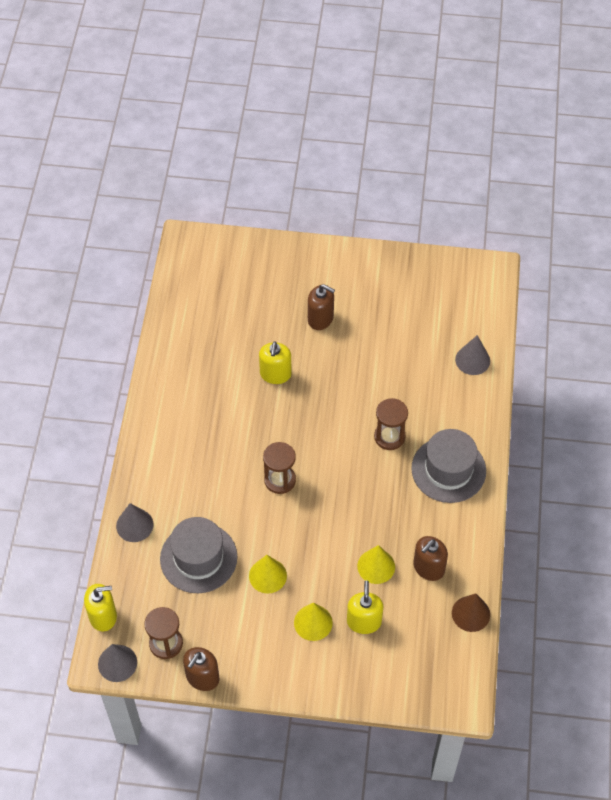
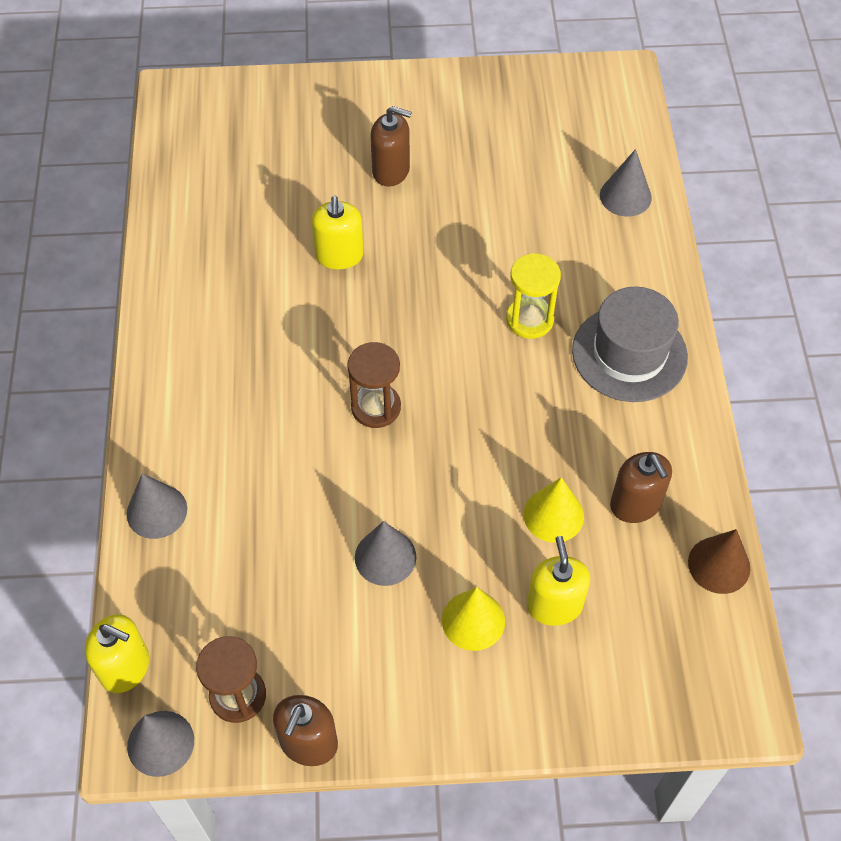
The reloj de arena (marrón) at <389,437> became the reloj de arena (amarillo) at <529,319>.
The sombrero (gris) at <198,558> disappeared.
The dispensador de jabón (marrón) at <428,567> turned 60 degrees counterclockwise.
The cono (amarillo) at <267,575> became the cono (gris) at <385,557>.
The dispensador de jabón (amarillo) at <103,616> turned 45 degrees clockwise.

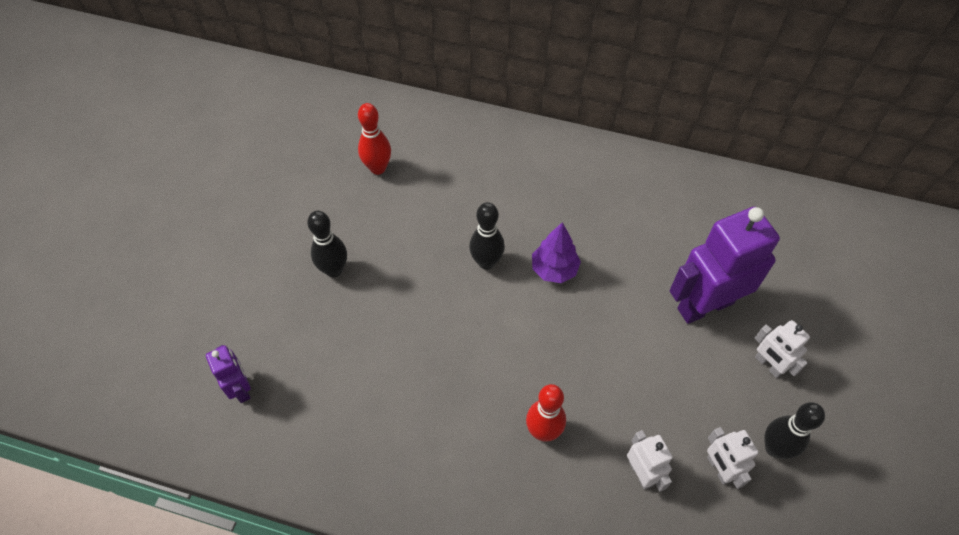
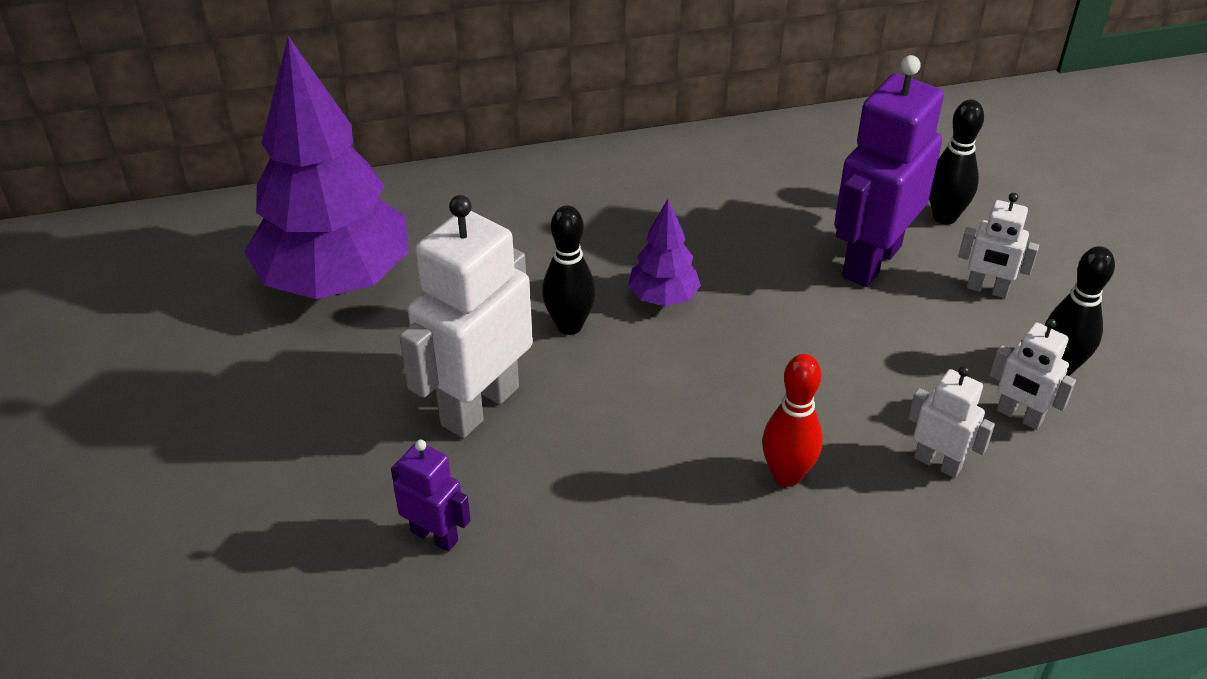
The bolo (rojo) at <378,168> was replaced by the árbol (morado) at <336,281>.
The bolo (negro) moved from <334,270> to <944,217>.
The robot (morado) moved from <241,388> to <435,535>.
The robot (blanco) at <479,405> appeared.

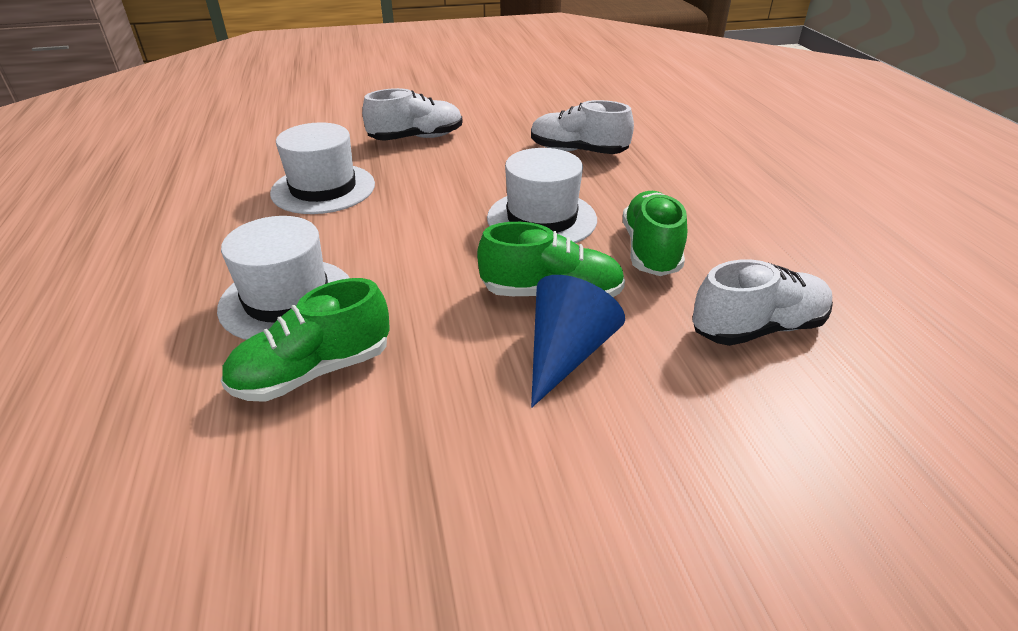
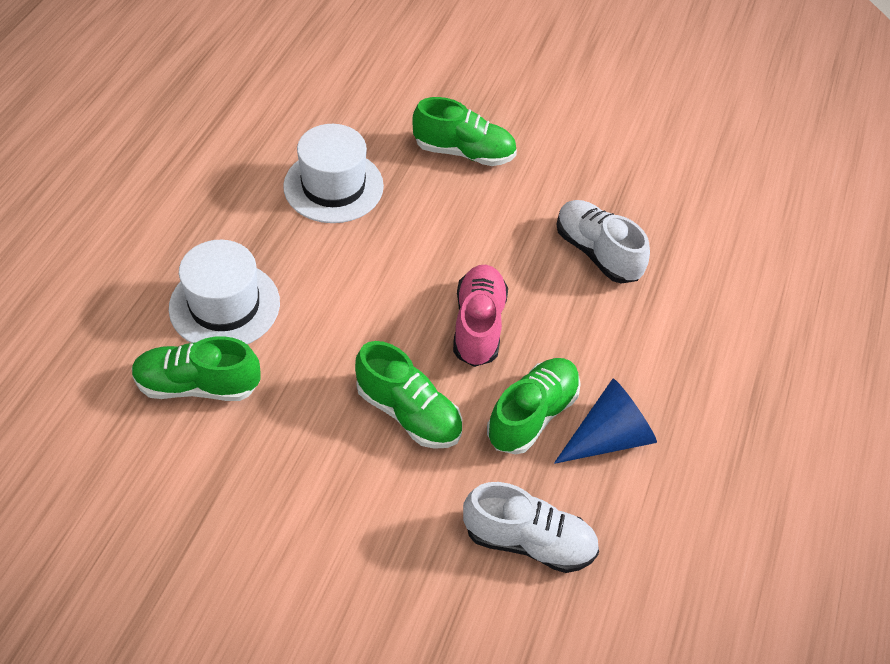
The zapato (blanco) at <416,138> became the zapato (verde) at <464,152>.
The sombrero (blanco) at <542,218> was replaced by the zapato (rosa) at <478,325>.
The cono (azul) moved from <566,354> to <608,437>.

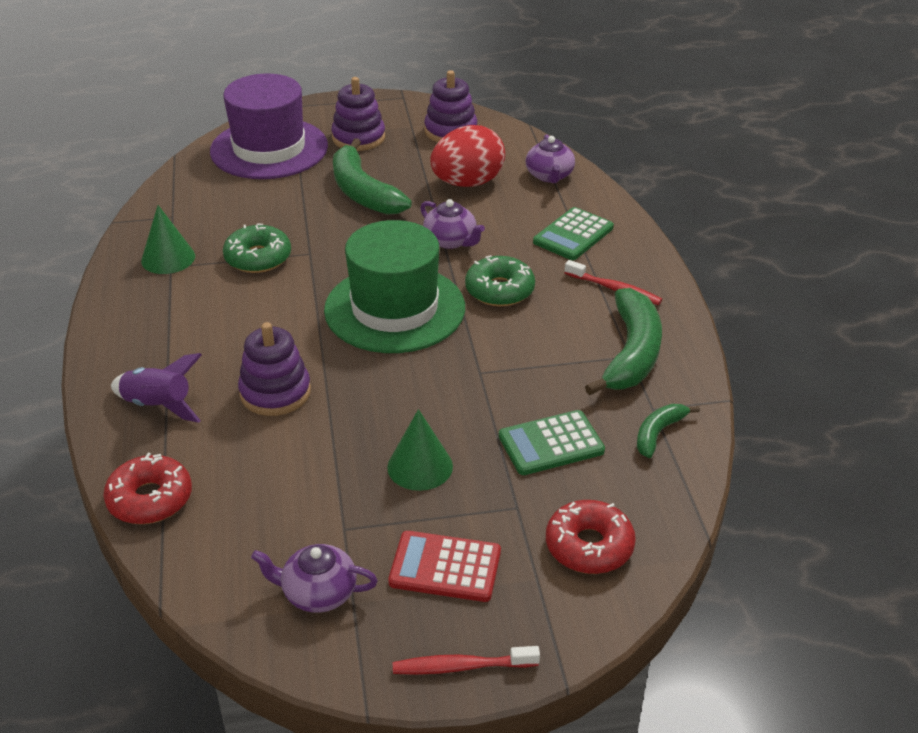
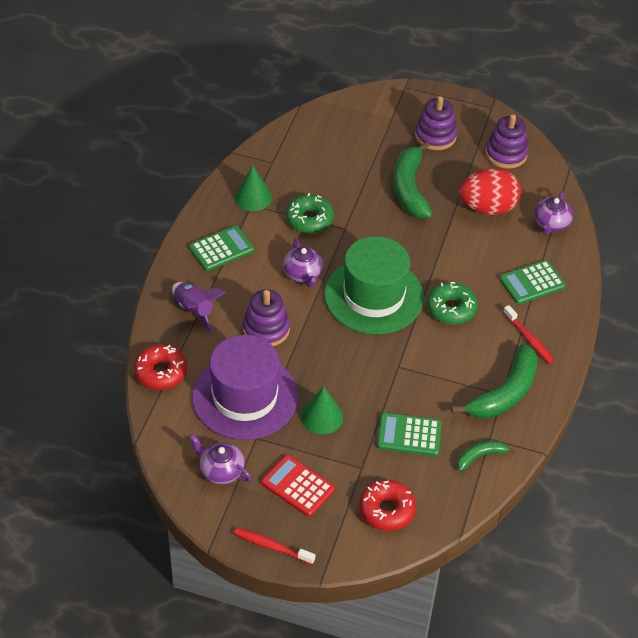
The sombrero (morado) moved from <269,149> to <245,397>.
The tetera (morado) moved from <451,241> to <303,274>.
The calculadora (verde) at <221,249> appeared.

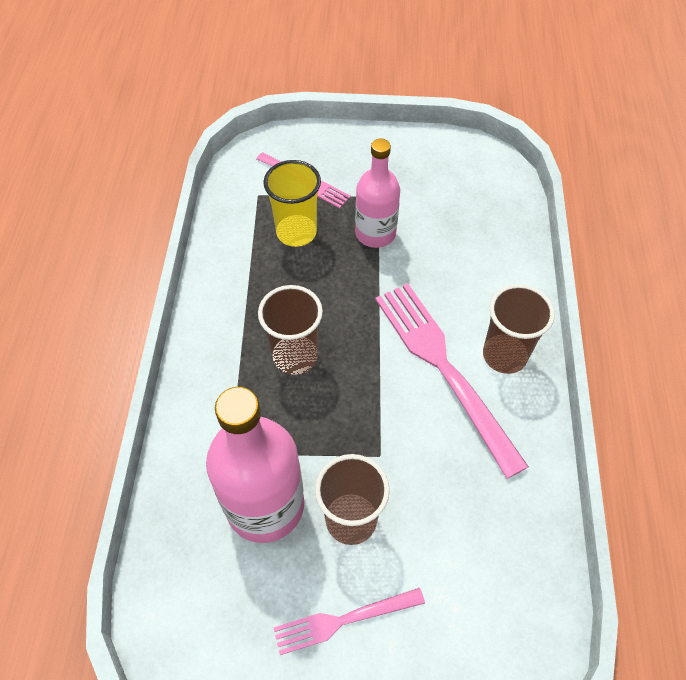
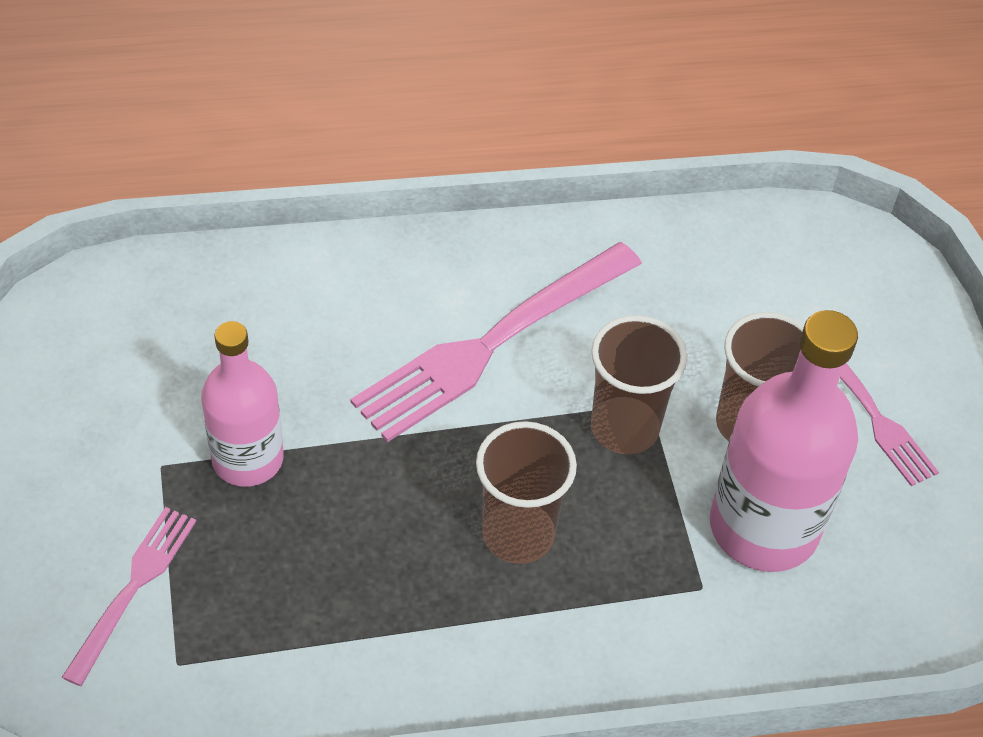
The vaso (amarillo) at <296,232> disappeared.
The vaso (marrón) moved from <504,355> to <624,428>.

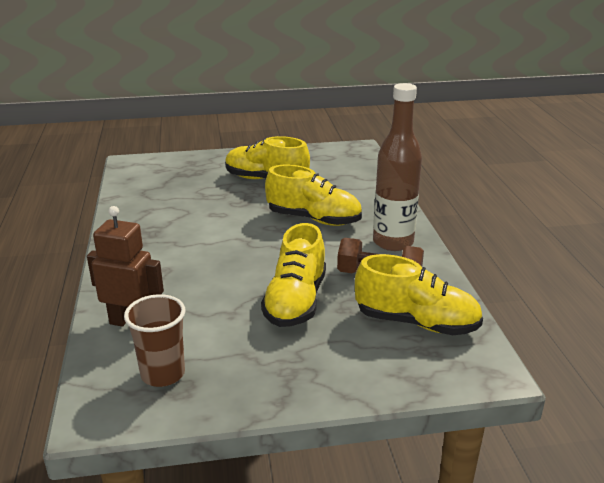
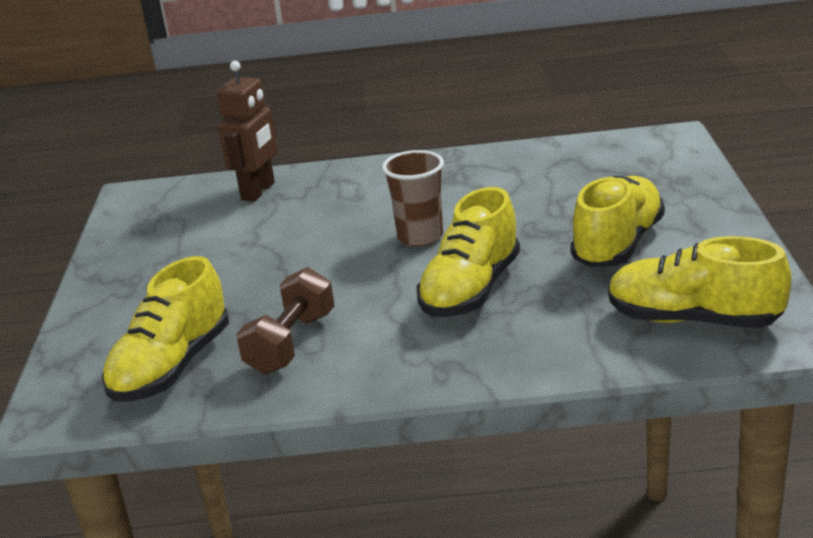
The botella (marrón) at <393,242> disappeared.
The zapato (amarillo) moved from <296,301> to <693,319>.
The vaso (marrón) moved from <163,374> to <420,236>.

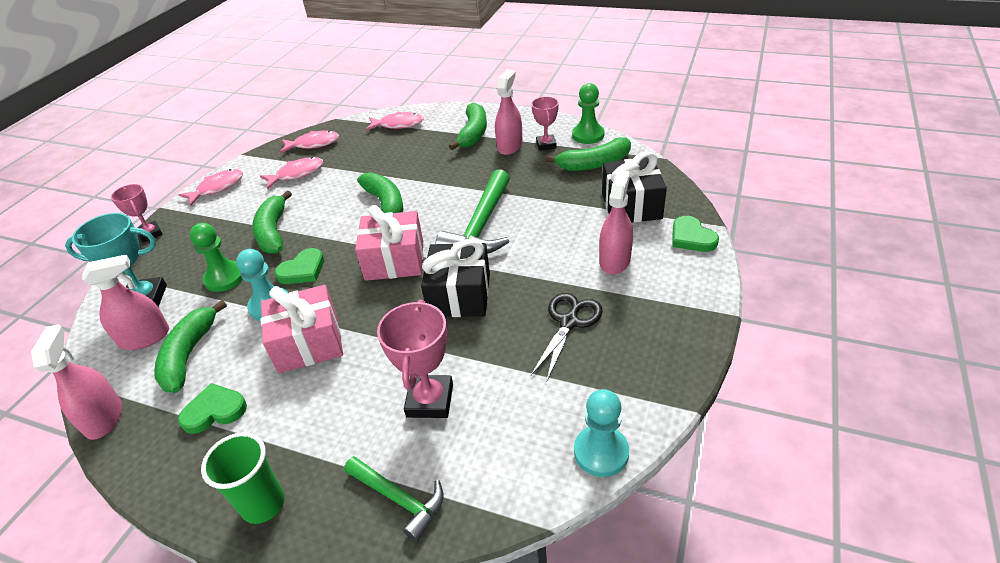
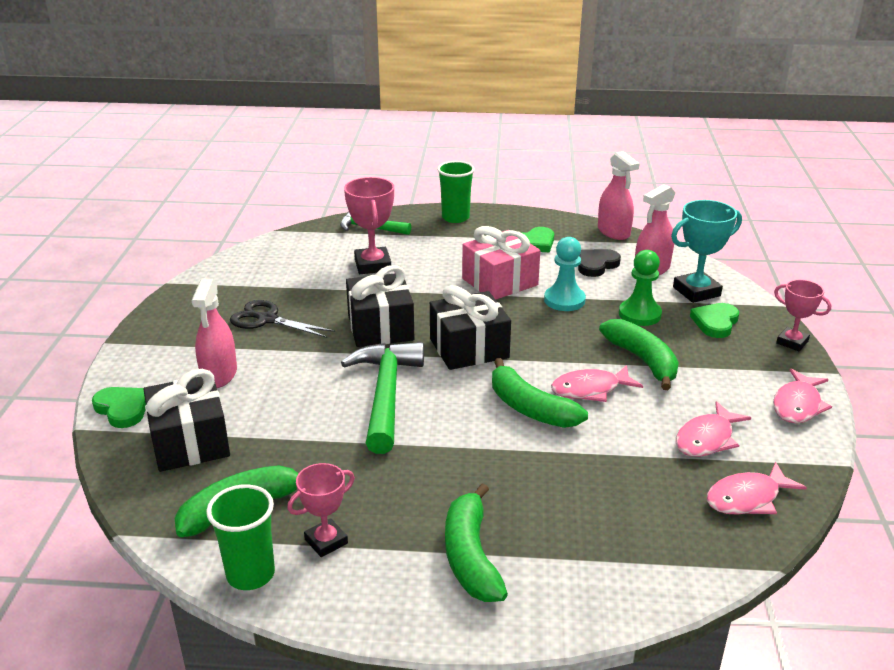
The pulverizador (rosa) at <509,146> disappeared.
The peón (verde) at <588,135> was replaced by the vaso (verde) at <250,574>.
The trofeo (rosa) at <546,145> turned 75 degrees clockwise.
The pez (rosa) moved from <398,125> to <590,389>.
The regalo (rosa) at <394,260> became the regalo (negro) at <469,348>.
The corazón (verde) moved from <302,270> to <715,322>.
The tijeras (negro) at <569,322> turned 105 degrees clockwise.
The plátano (verde) at <189,355> was replaced by the corazón (negro) at <596,265>.
The peón (turquesa) at <601,452> disappeared.

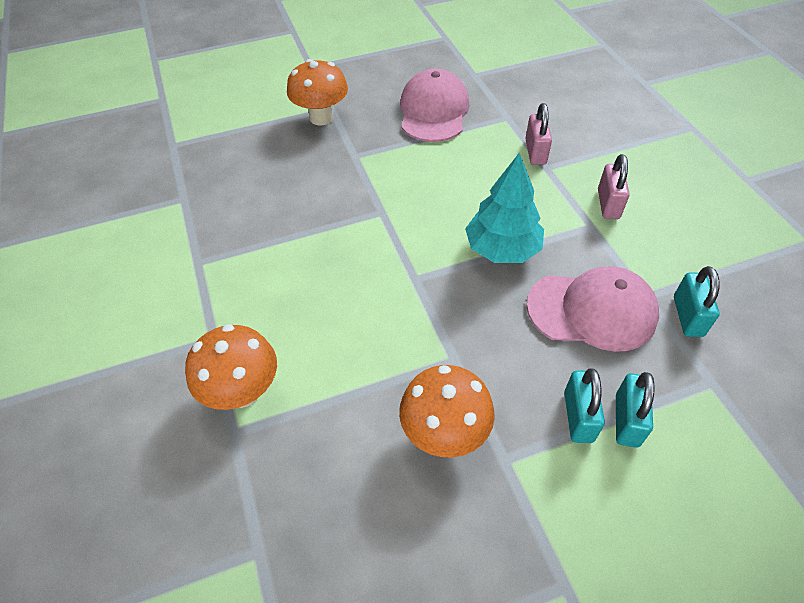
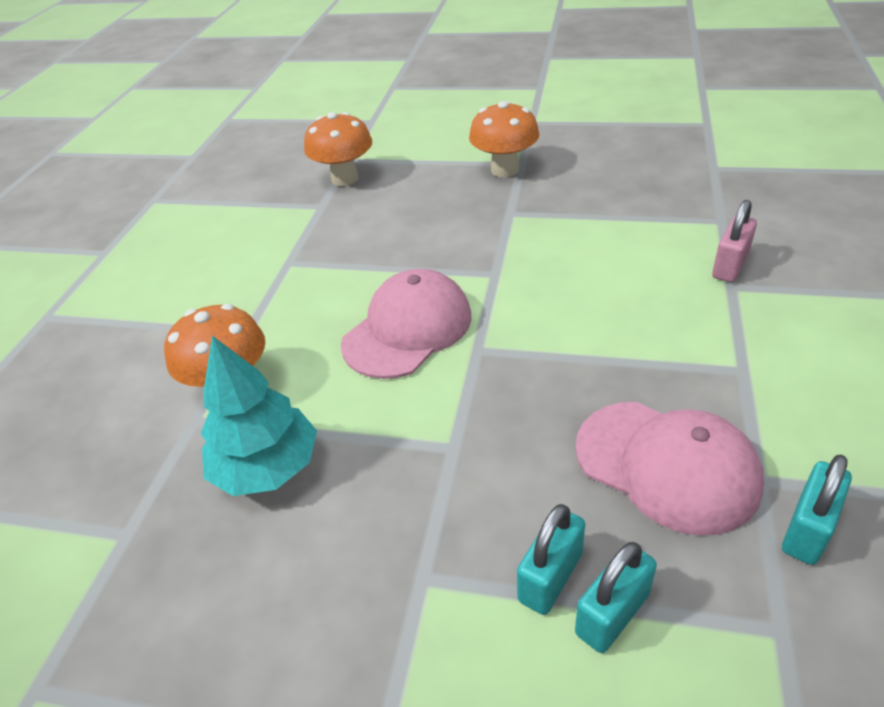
The gorra (rosa) moved from <434,111> to <408,329>.
The árbol (turquesa) moved from <502,249> to <267,467>.
The candado (rosa) at <608,204> disappeared.
The seta (naranja) moved from <444,433> to <345,179>.

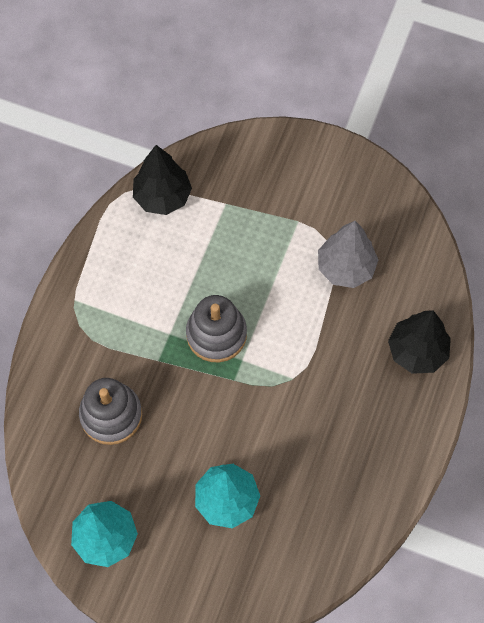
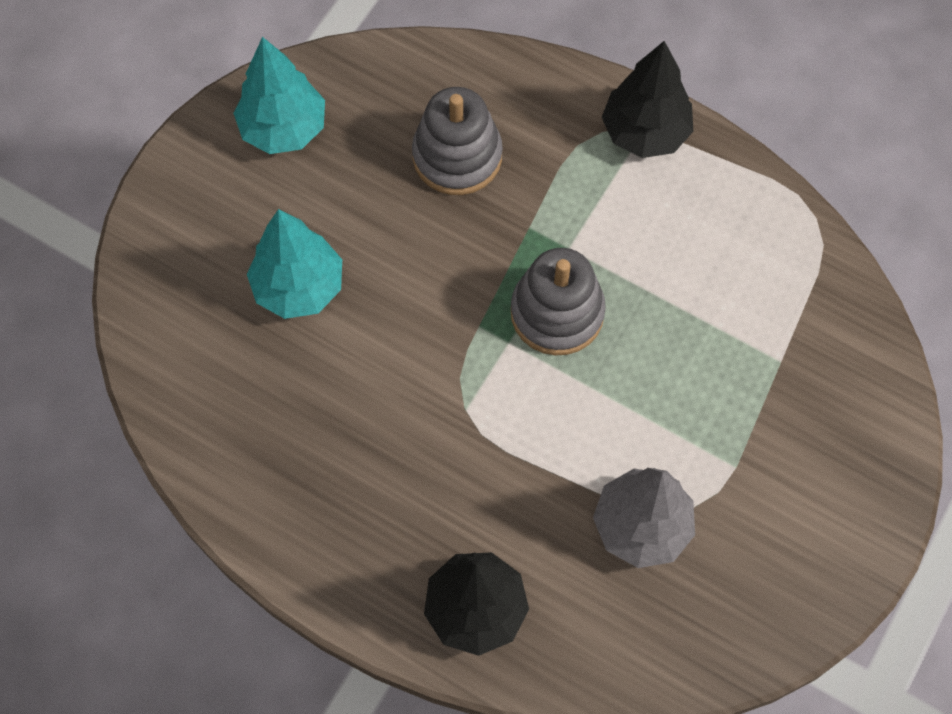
The árbol (negro) moved from <162,196> to <645,132>.

